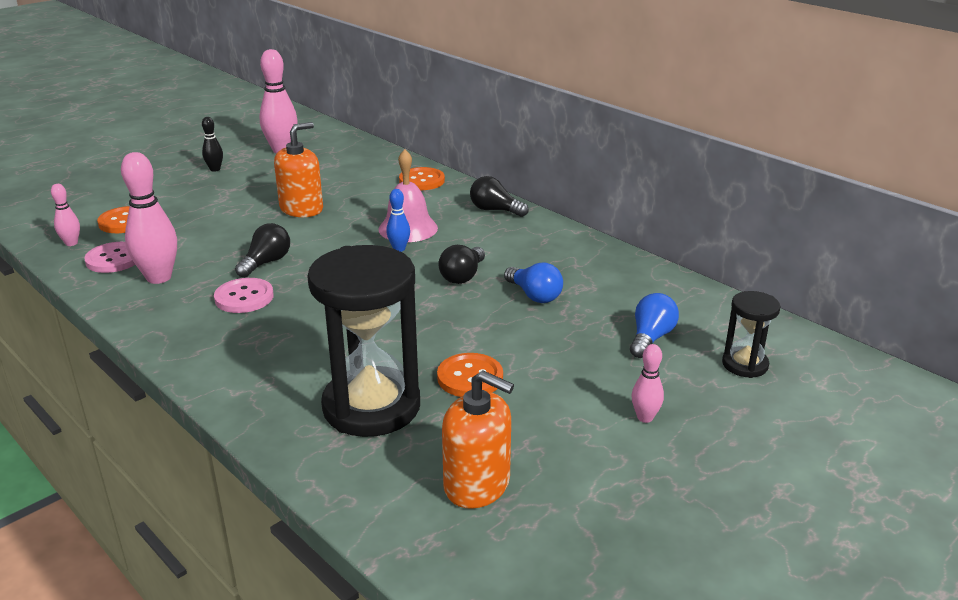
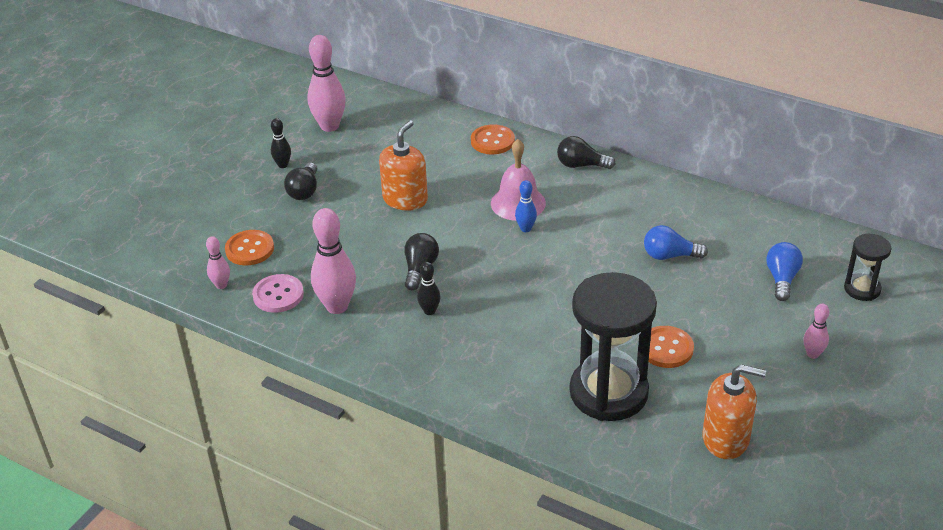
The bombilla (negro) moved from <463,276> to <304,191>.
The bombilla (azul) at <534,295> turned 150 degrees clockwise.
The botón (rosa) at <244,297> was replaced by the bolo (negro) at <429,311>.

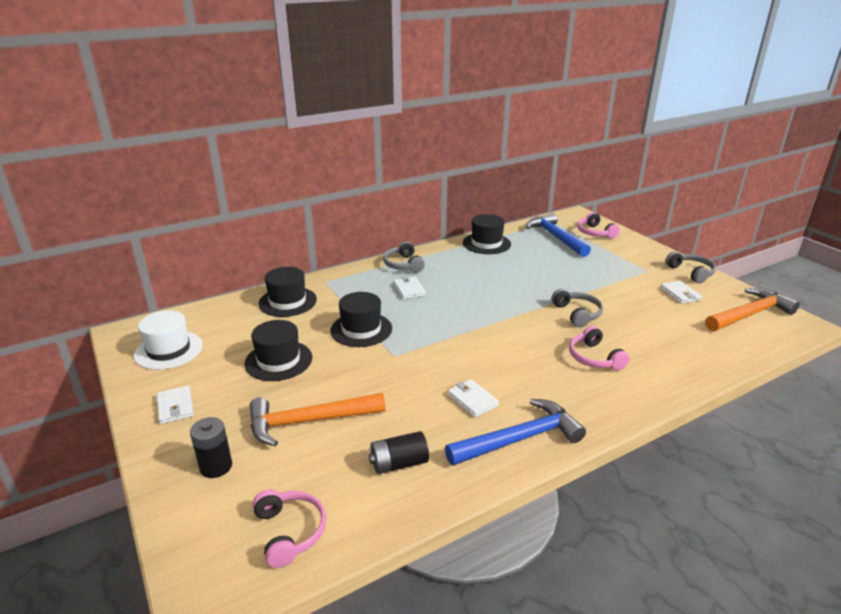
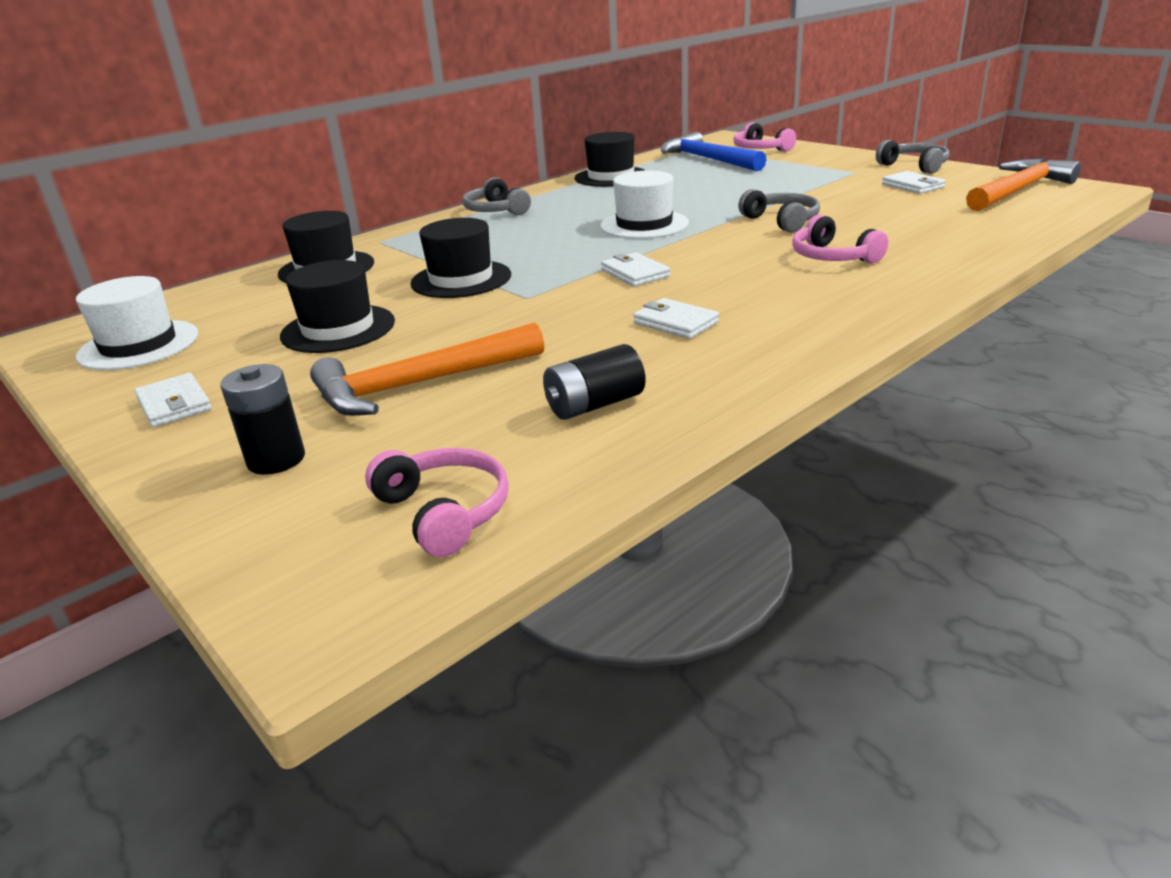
The cartera (blanco) moved from <409,290> to <635,273>.
The martillo (azul) at <520,439> disappeared.
The sombrero (blanco) at <644,225> appeared.

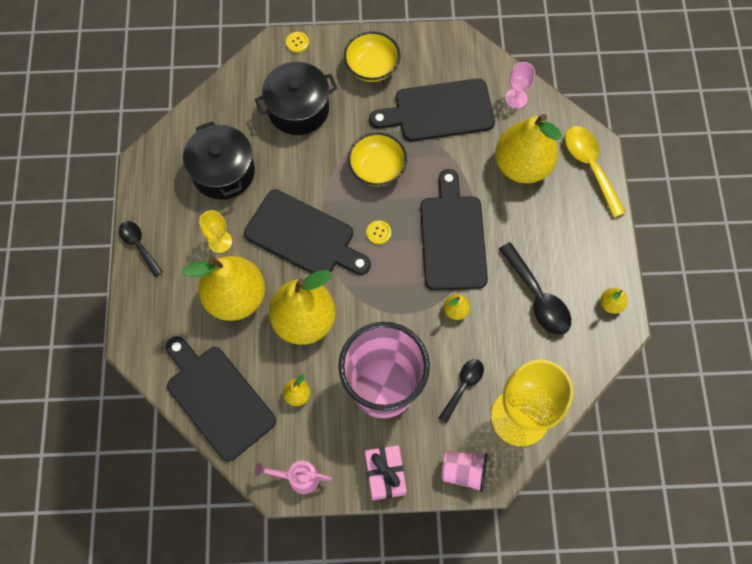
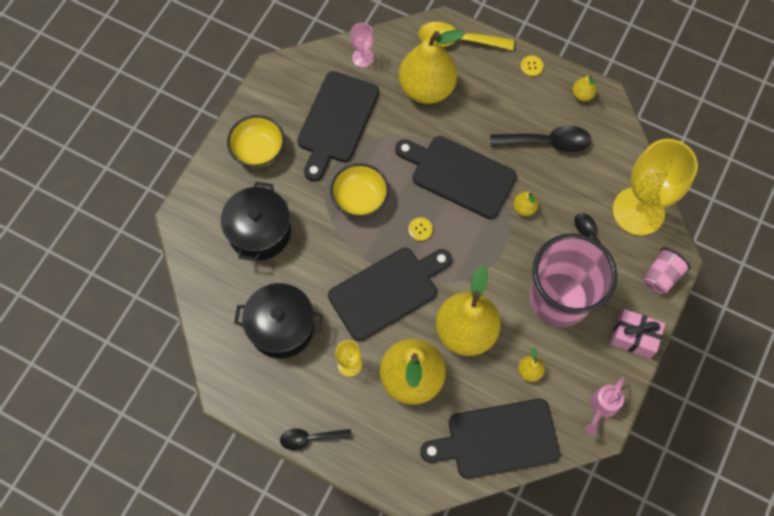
The botón (amarillo) moved from <297,42> to <531,66>.

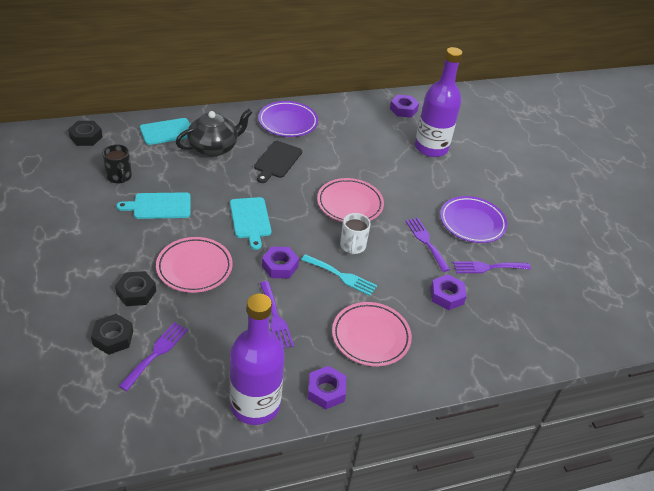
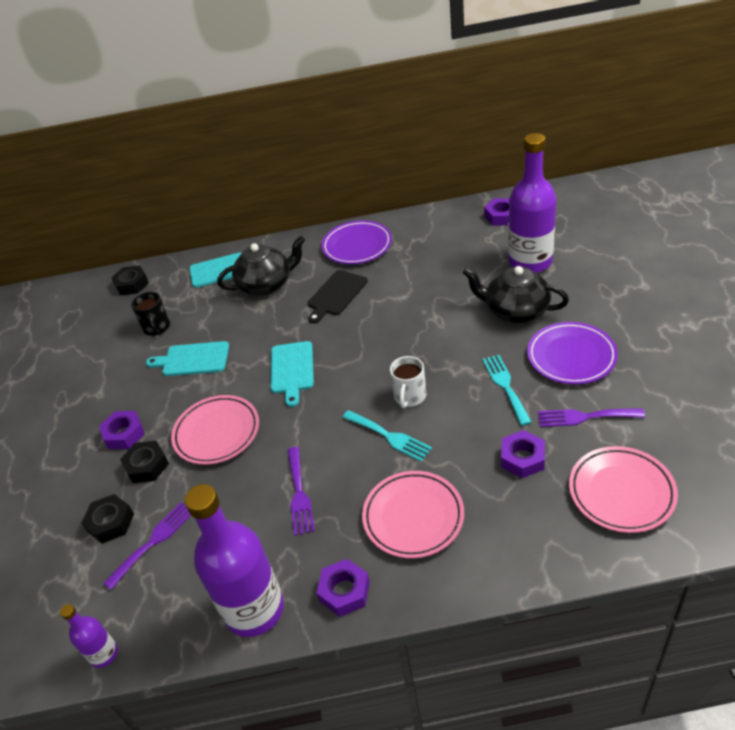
The plato (rosa) moved from <350,204> to <621,492>.
The tenedor (morado) at <426,242> became the tenedor (turquesa) at <505,386>.
The tuerca (morado) moved from <280,266> to <124,434>.
The tetera (negro) at <515,311> appeared.
The botella (morado) at <104,654> appeared.

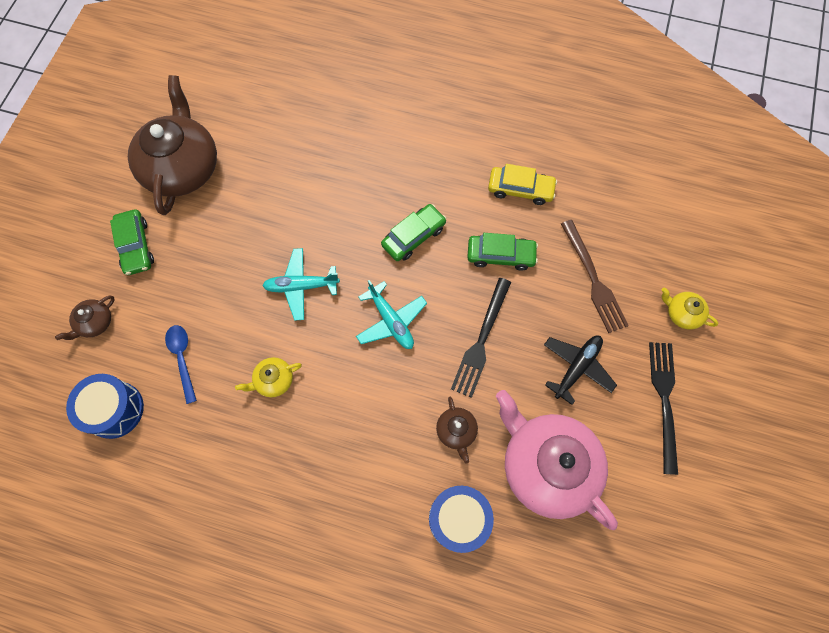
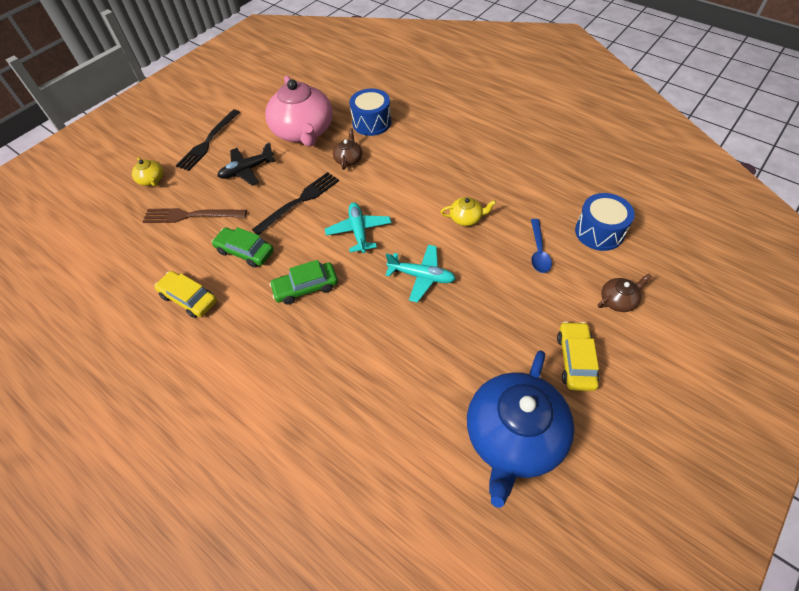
The tetera (marrón) at <182,167> became the tetera (azul) at <514,437>.
The coche (verde) at <136,246> became the coche (amarillo) at <575,360>.
The tenedor (marrón) at <593,279> turned 90 degrees counterclockwise.

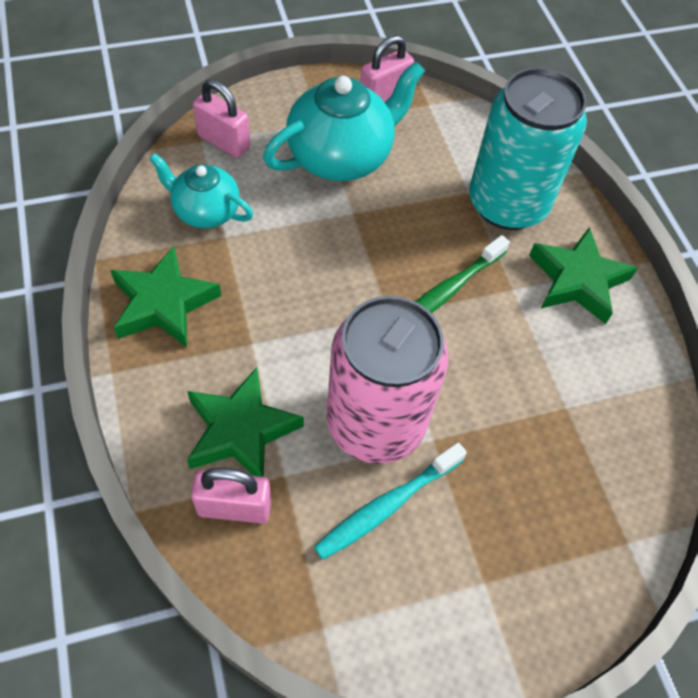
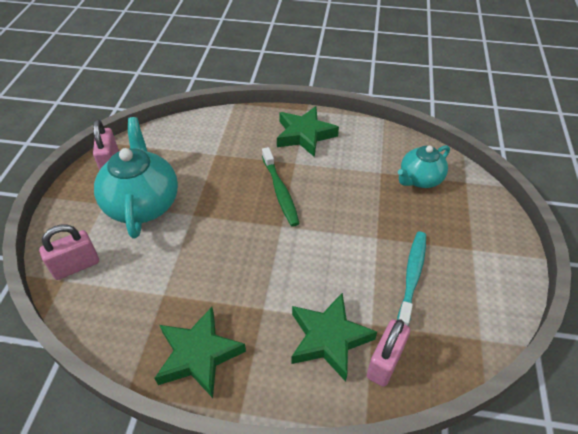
The lata (turquesa) at <507,204> disappeared.
The tetera (turquesa) moved from <205,211> to <420,179>.
The lata (rosa) at <375,423> disappeared.
The cepillo de dientes (turquesa) at <387,506> turned 150 degrees counterclockwise.

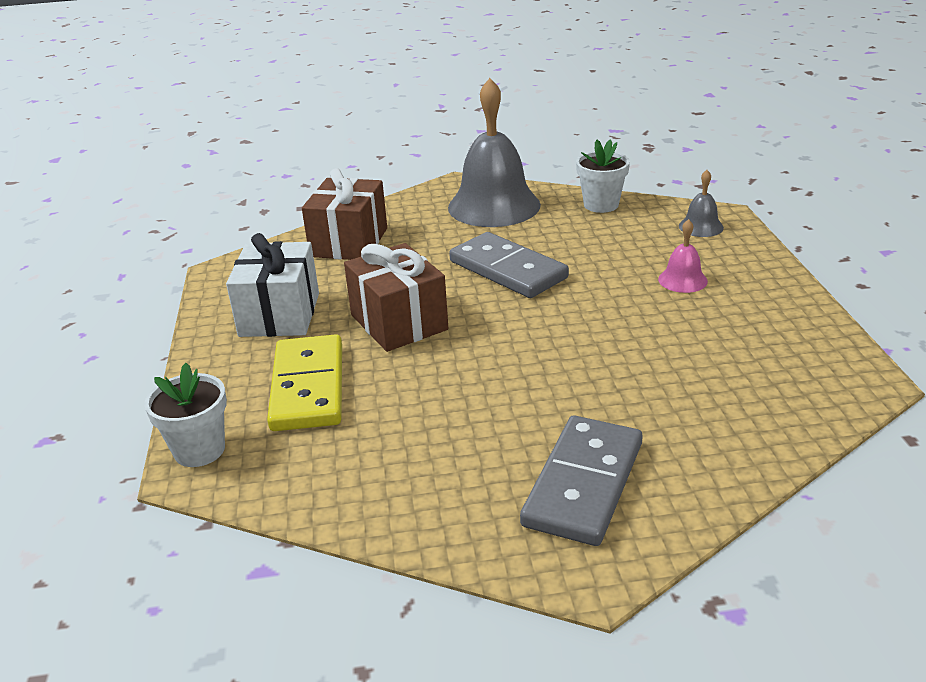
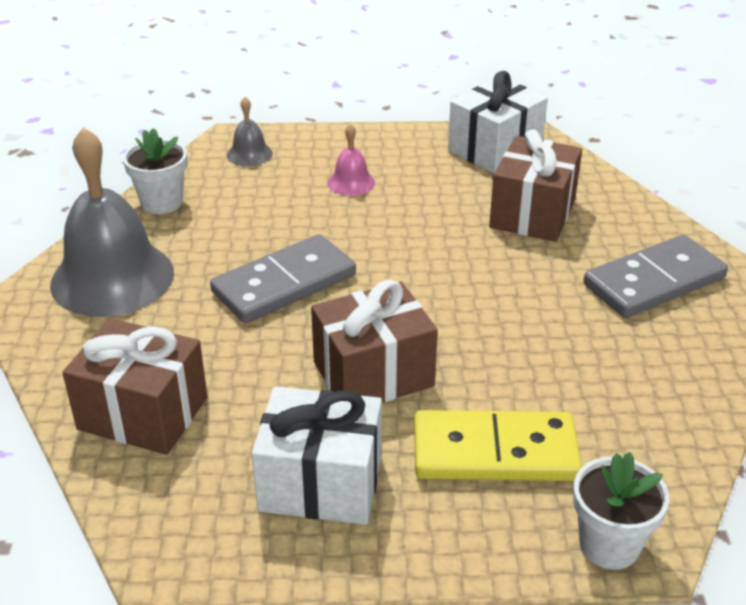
The ficha de dominó (gris) at <583,484> turned 60 degrees counterclockwise.
The regalo (blanco) at <495,149> appeared.
The regalo (marrón) at <532,213> appeared.

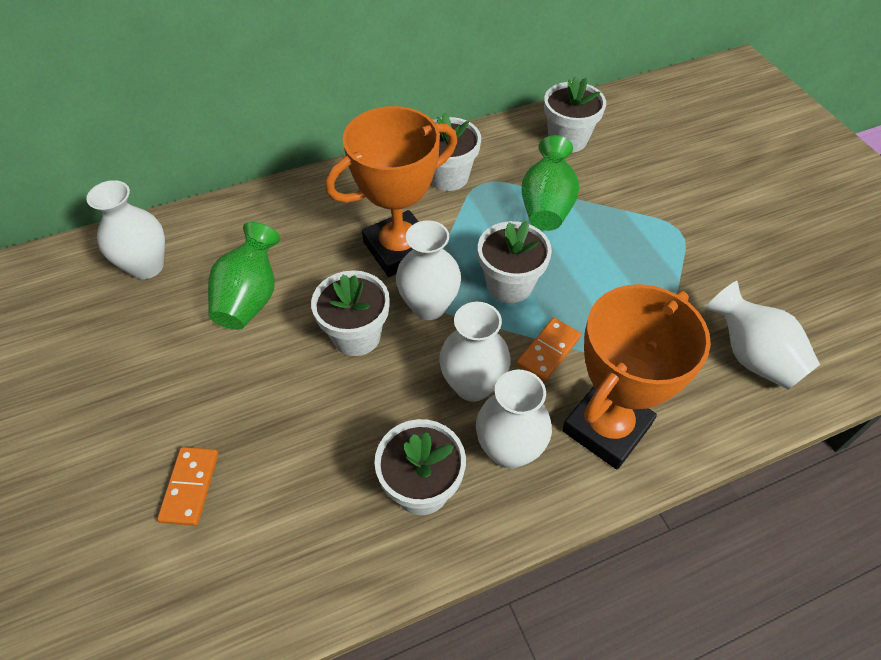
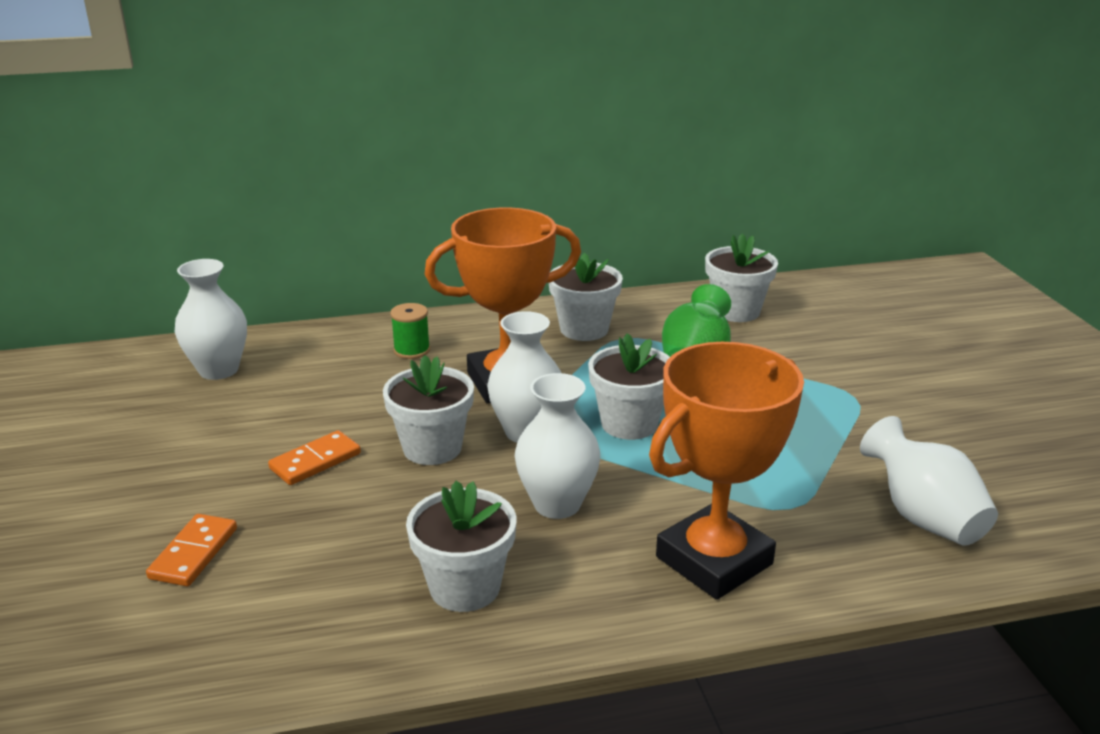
The florero (verde) at <250,298> disappeared.
The ficha de dominó (naranja) moved from <548,351> to <315,461>.
The florero (blanco) at <509,450> disappeared.
The carrete (verde) at <412,350> appeared.

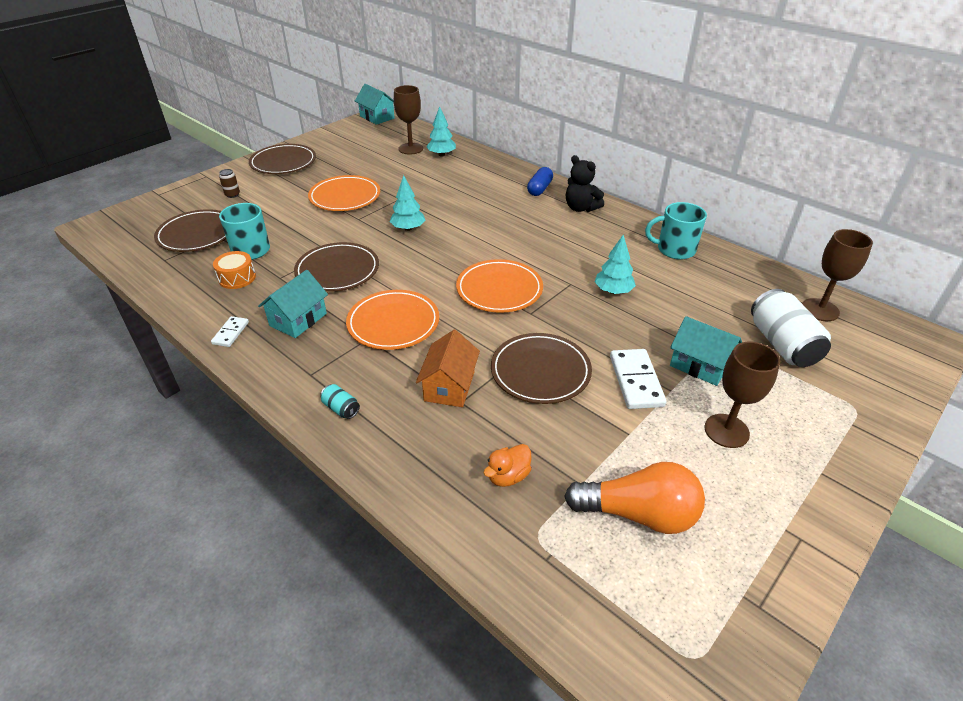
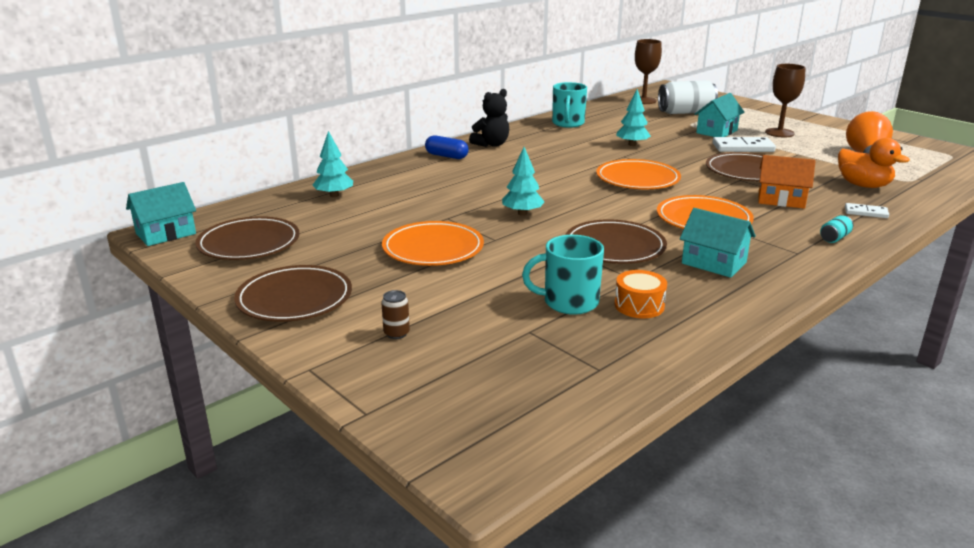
The copa (marrón) at <410,149> disappeared.
The plato (marrón) moved from <197,234> to <249,243>.
The ficha de dominó (blanco) moved from <230,333> to <866,212>.
The pato (naranja) at <508,476> changed to 1.60 times the size.

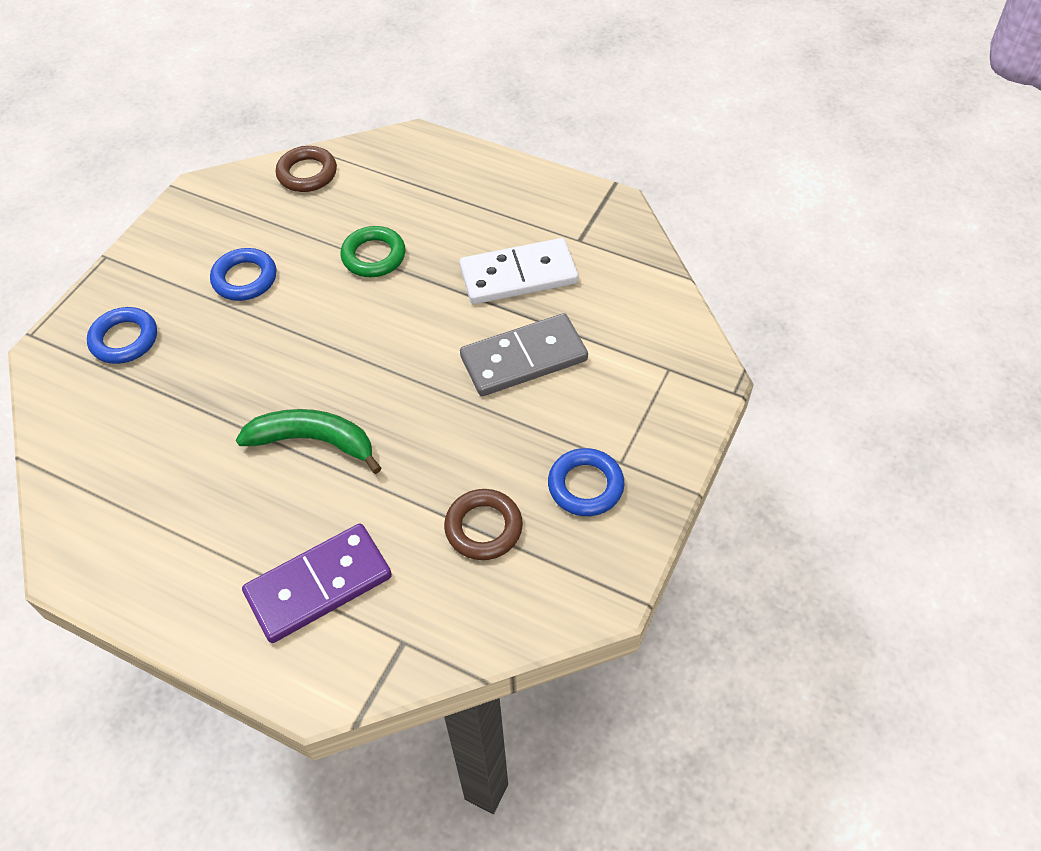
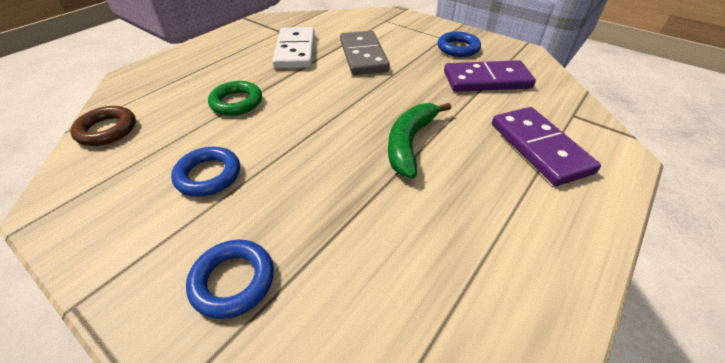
The anillo (marrón) at <483,528> was replaced by the ficha de dominó (morado) at <486,80>.

